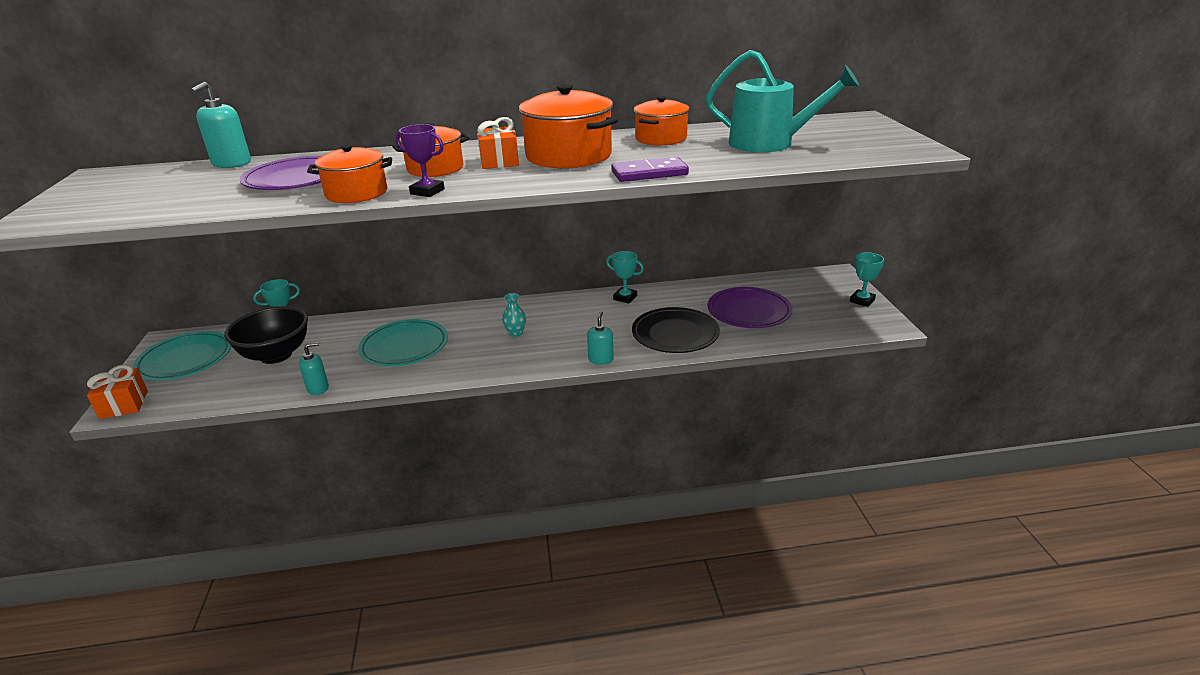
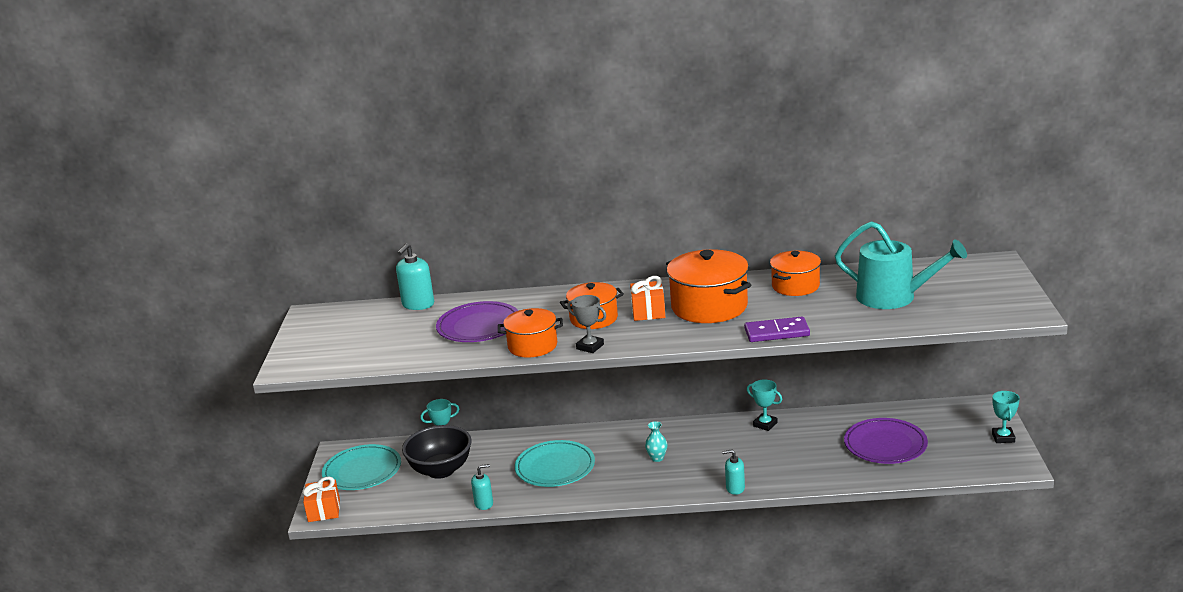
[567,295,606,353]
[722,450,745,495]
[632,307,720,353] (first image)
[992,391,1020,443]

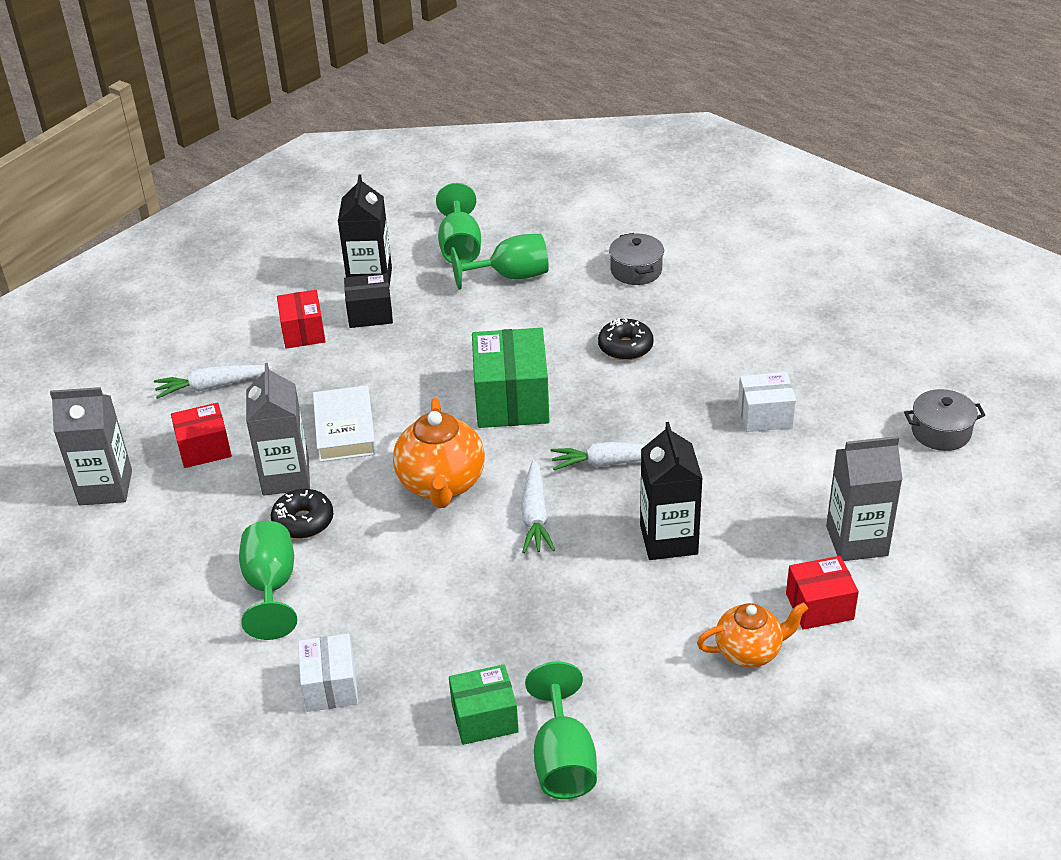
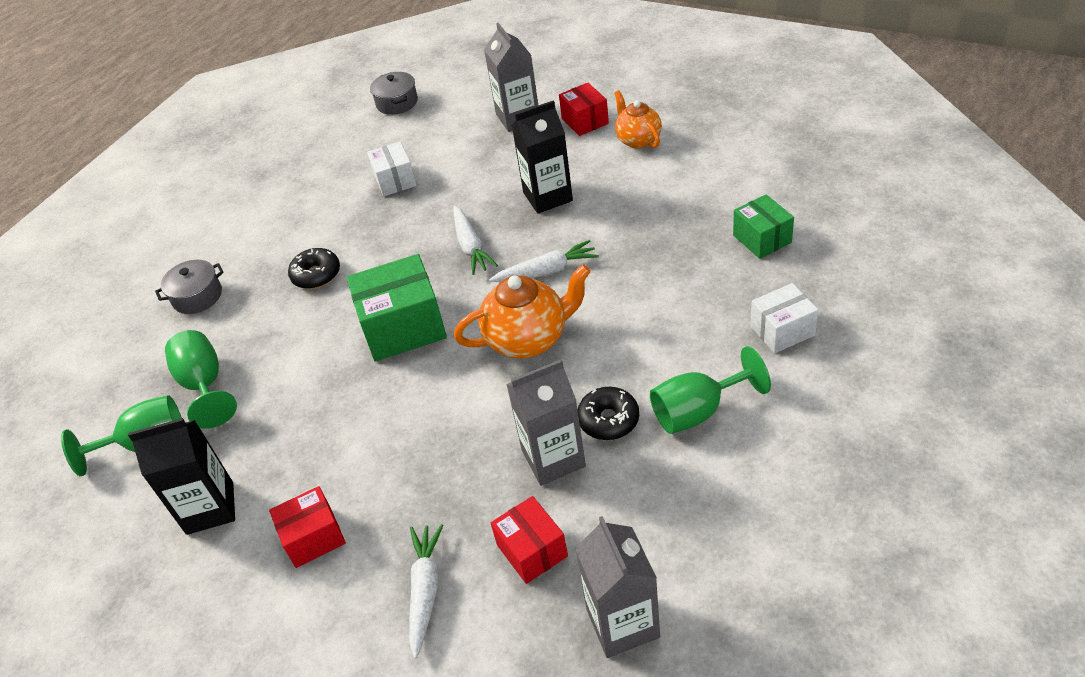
[409,524,443,659]
[313,385,376,462] (first image)
[344,273,393,328] (first image)
[525,661,597,799] (first image)

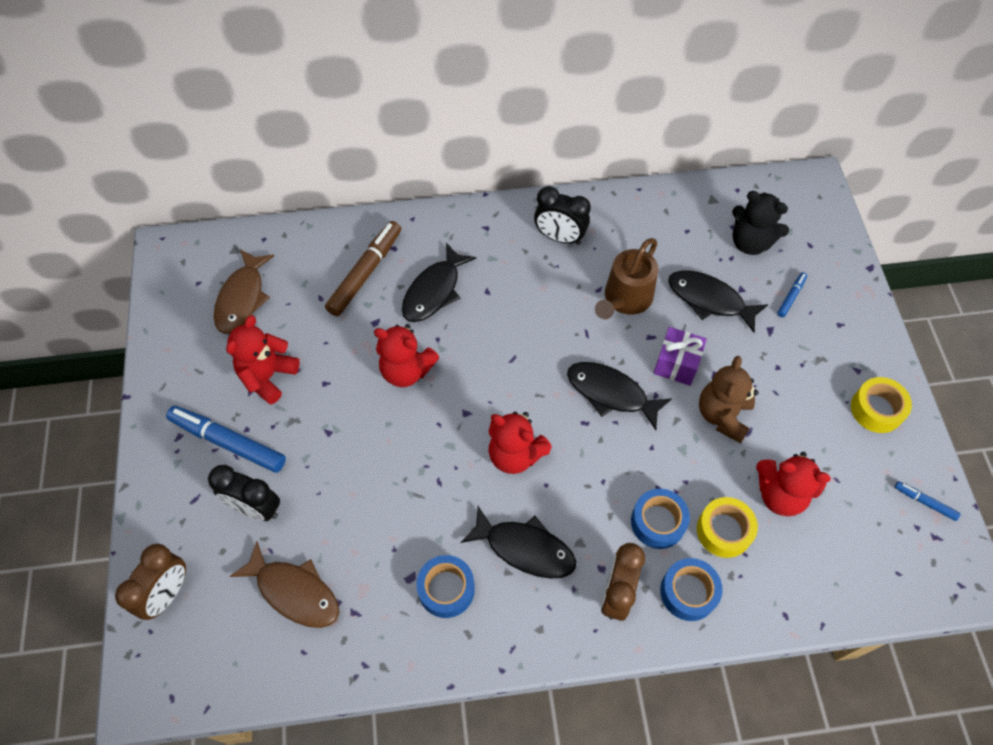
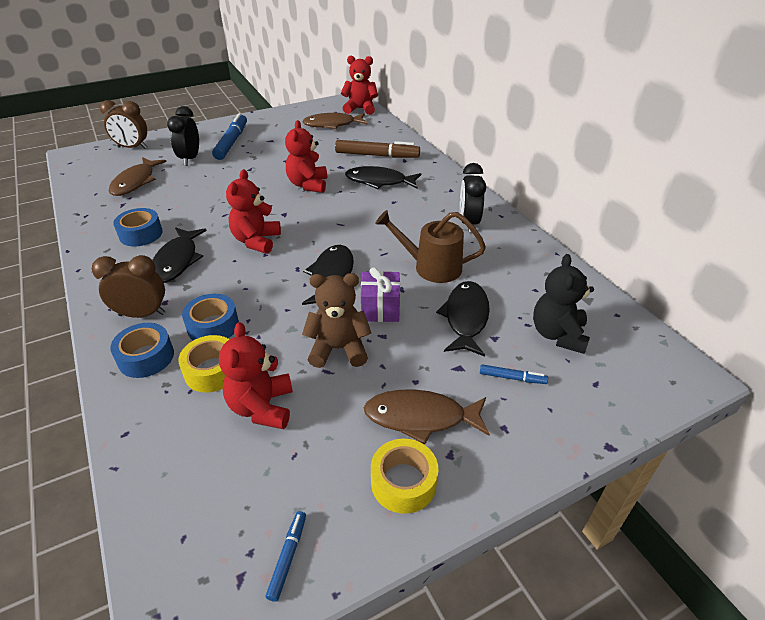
[341,56,378,115]
[364,390,490,444]

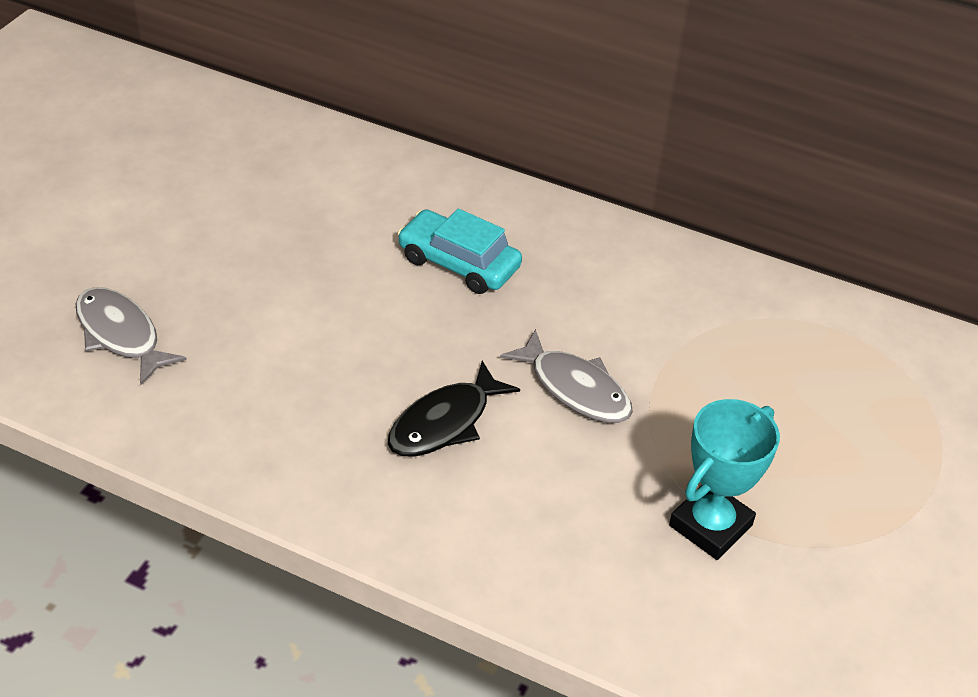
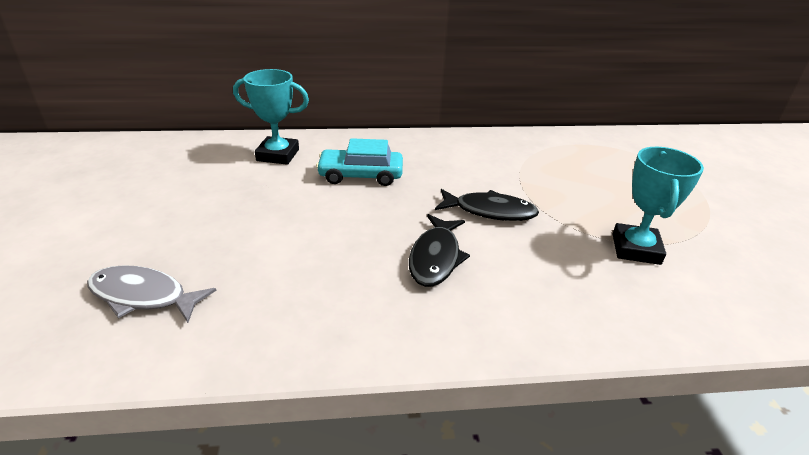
[435,189,539,221]
[233,69,309,165]

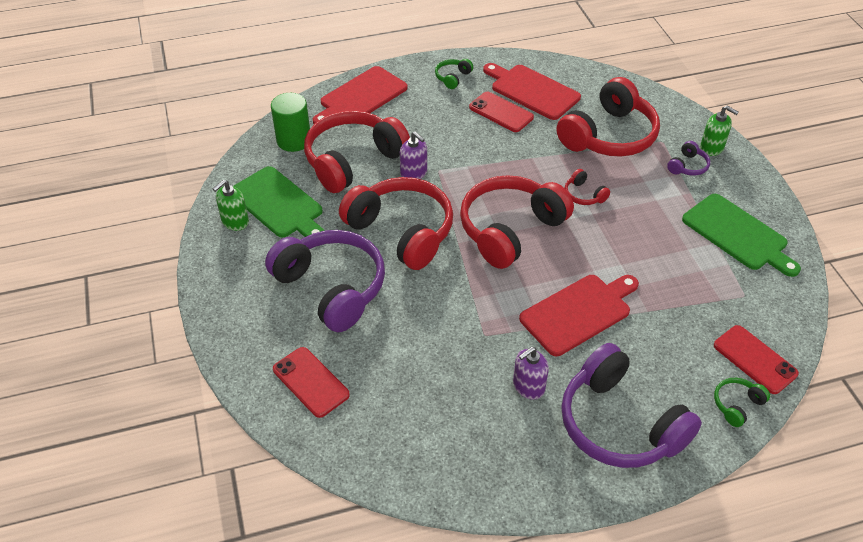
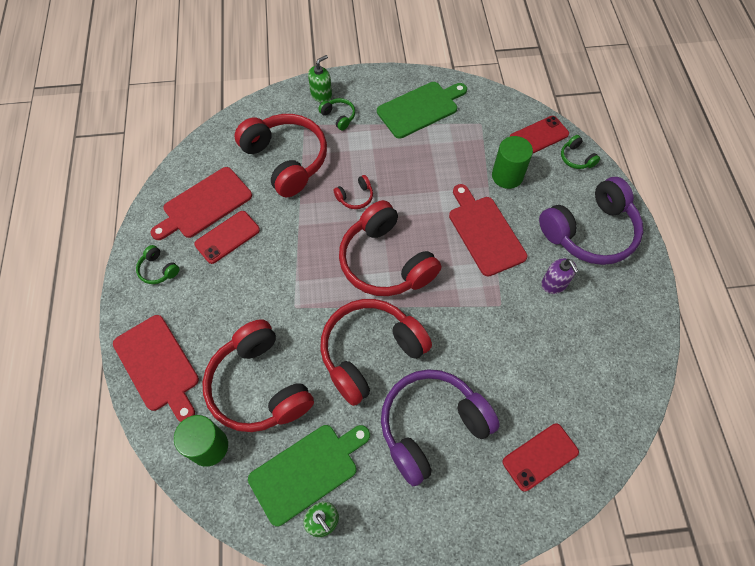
[400,131,427,179] (first image)
[318,98,355,130]
[492,136,533,189]

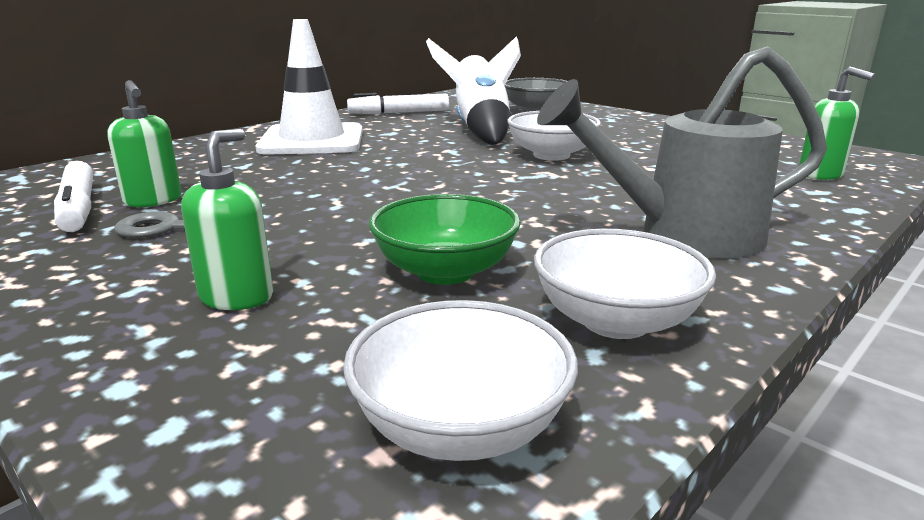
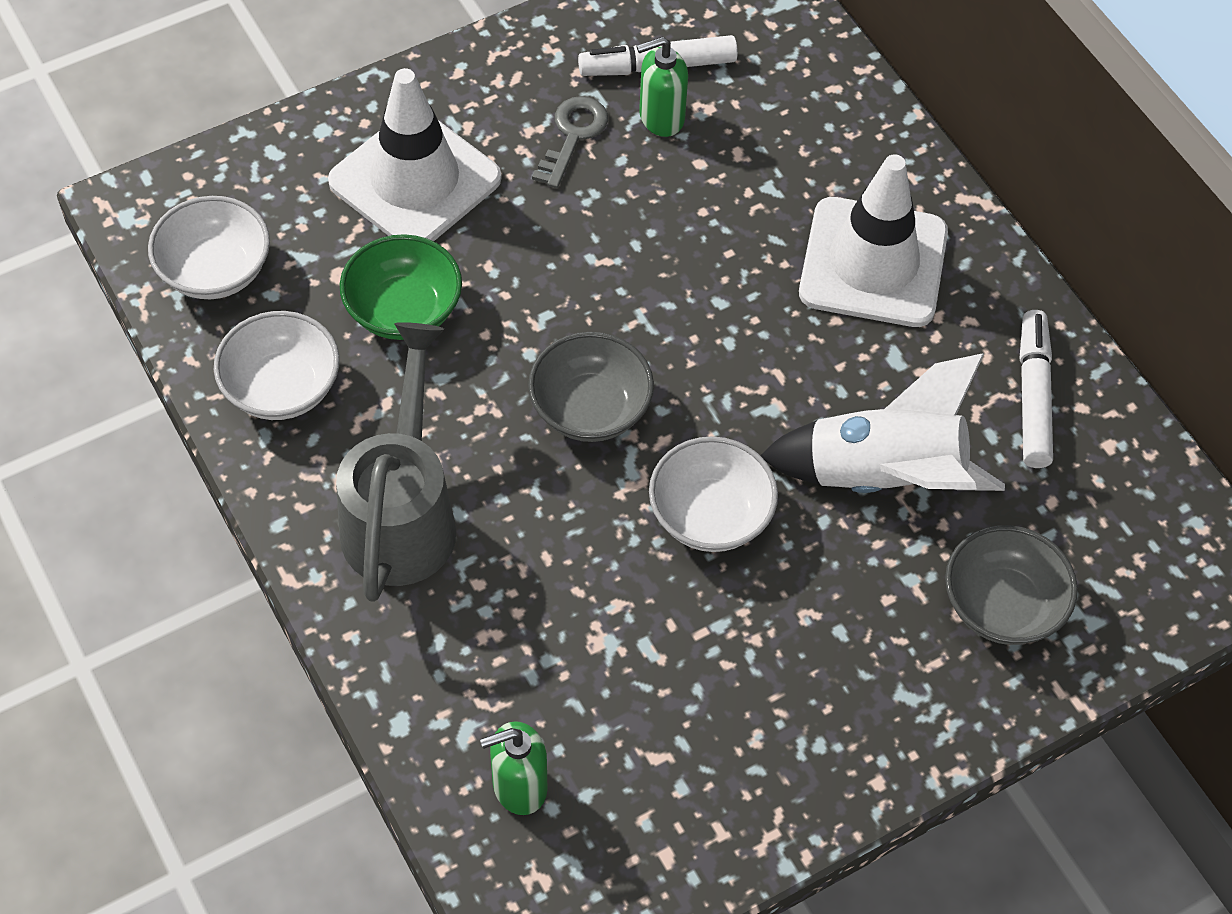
[328,68,502,241]
[528,332,654,442]

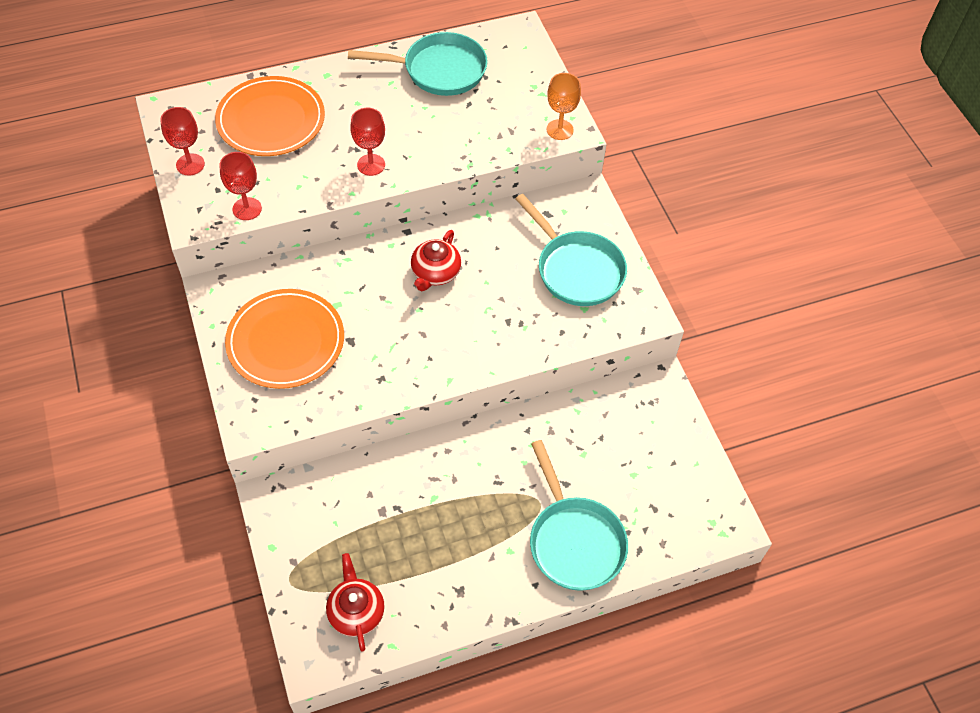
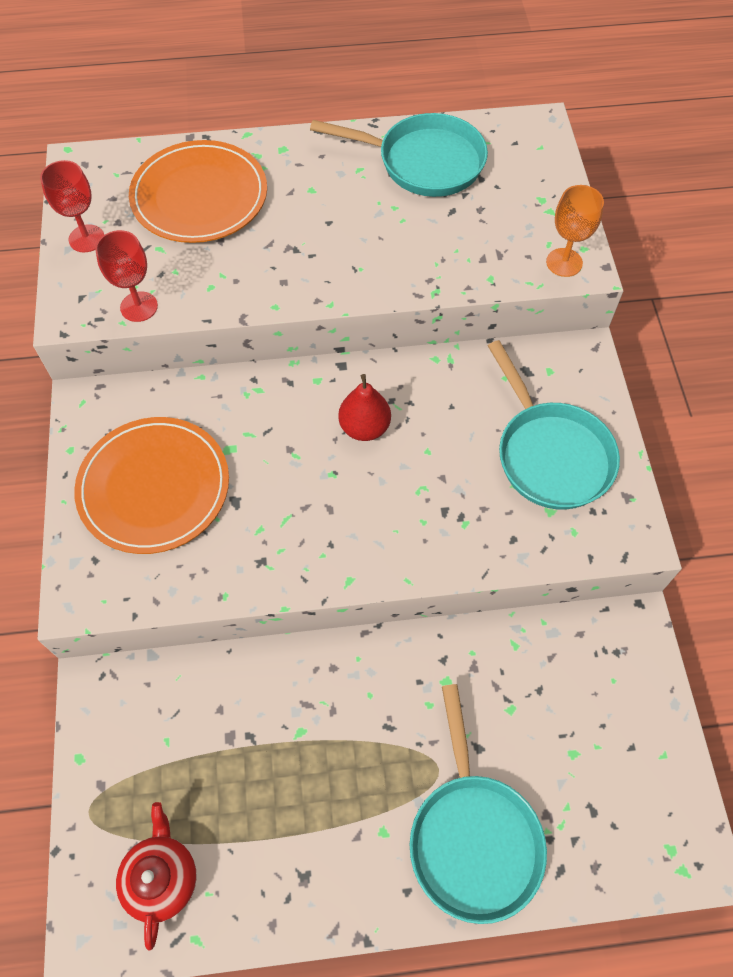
[350,108,385,176] (first image)
[338,374,391,441]

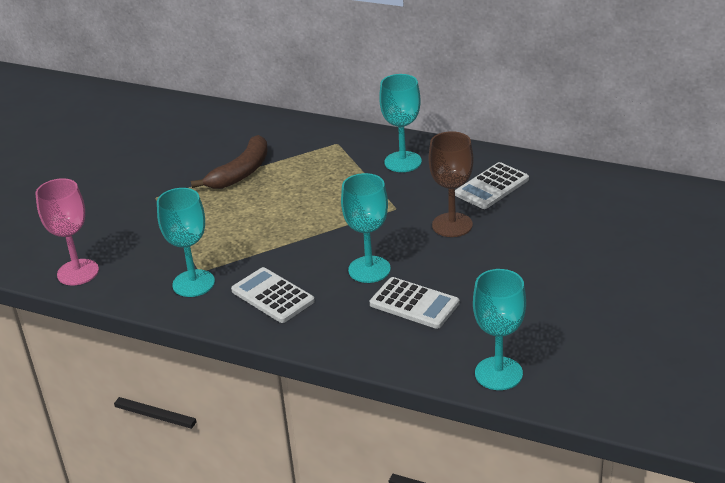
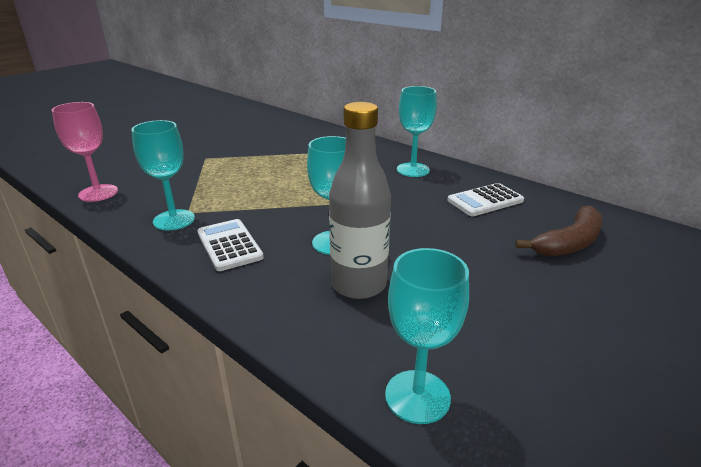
[515,206,602,257]
[329,102,391,299]
[429,131,473,237] (first image)

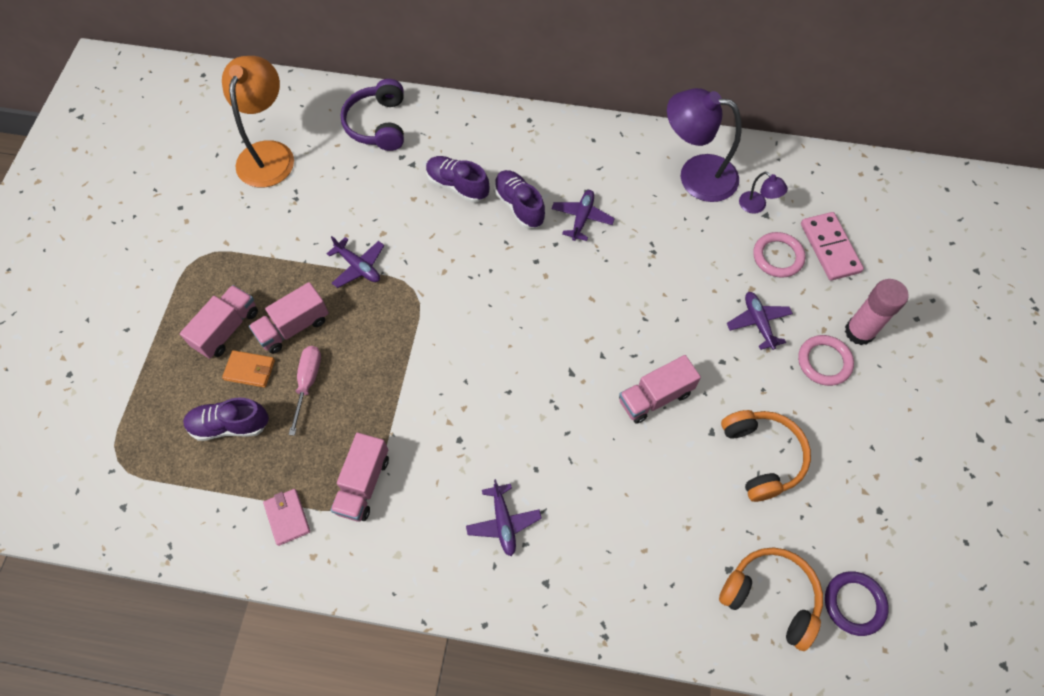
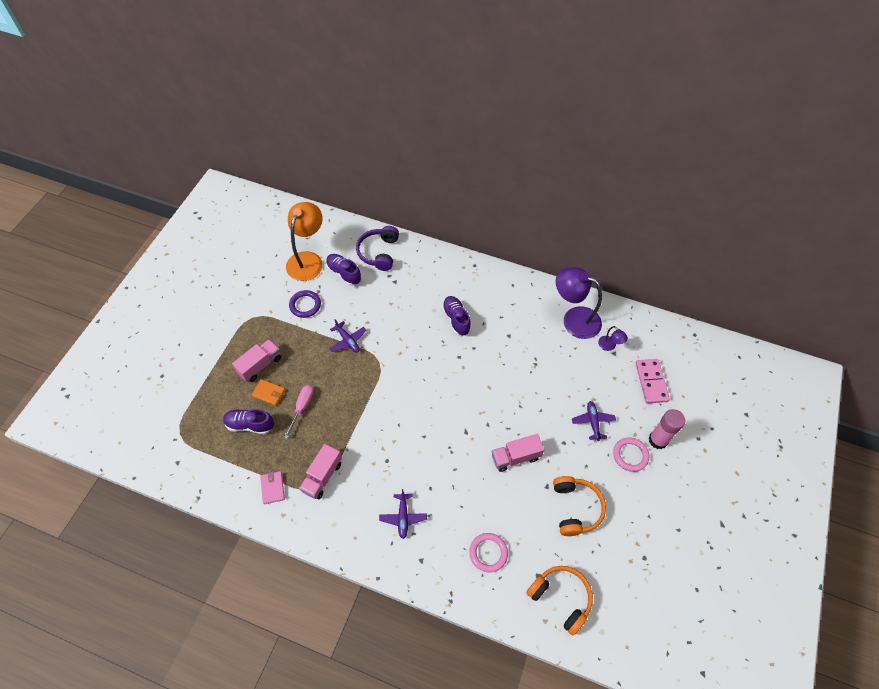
[249,282,329,354] (first image)
[326,254,361,286]
[551,190,615,241] (first image)
[469,533,508,572]
[289,290,321,318]

